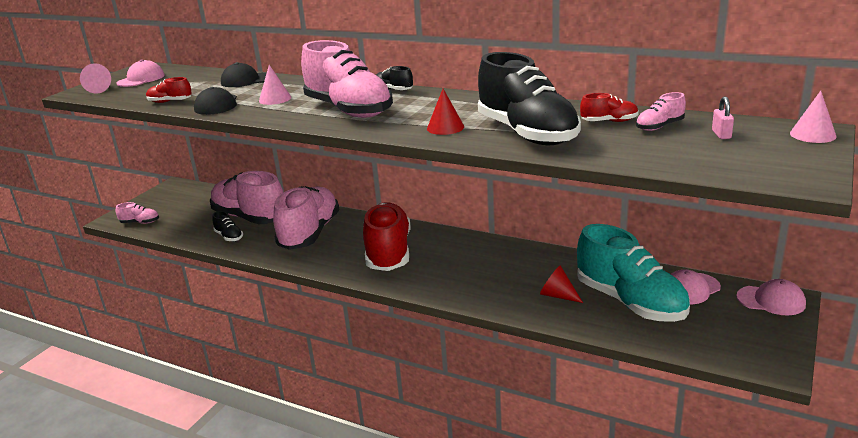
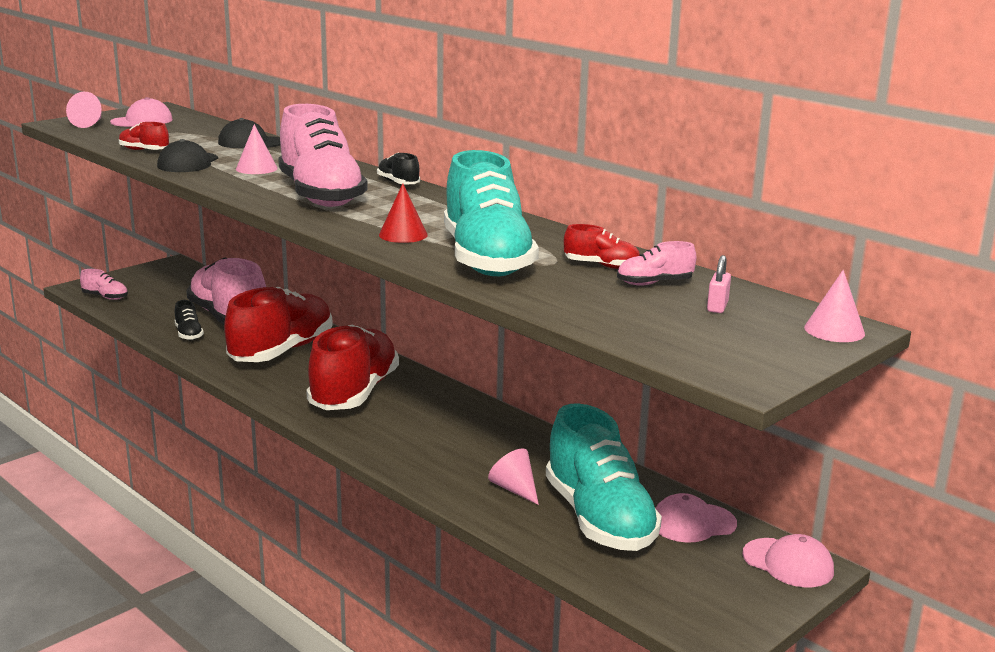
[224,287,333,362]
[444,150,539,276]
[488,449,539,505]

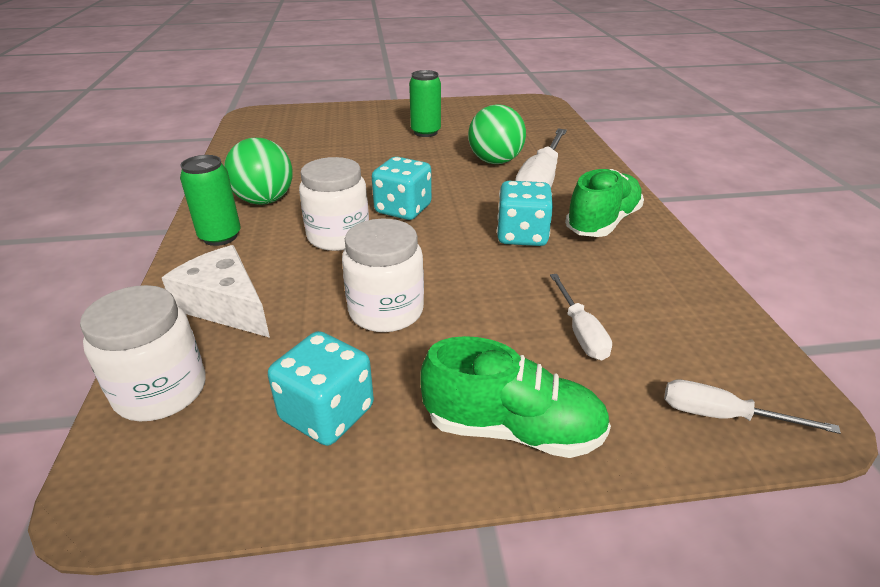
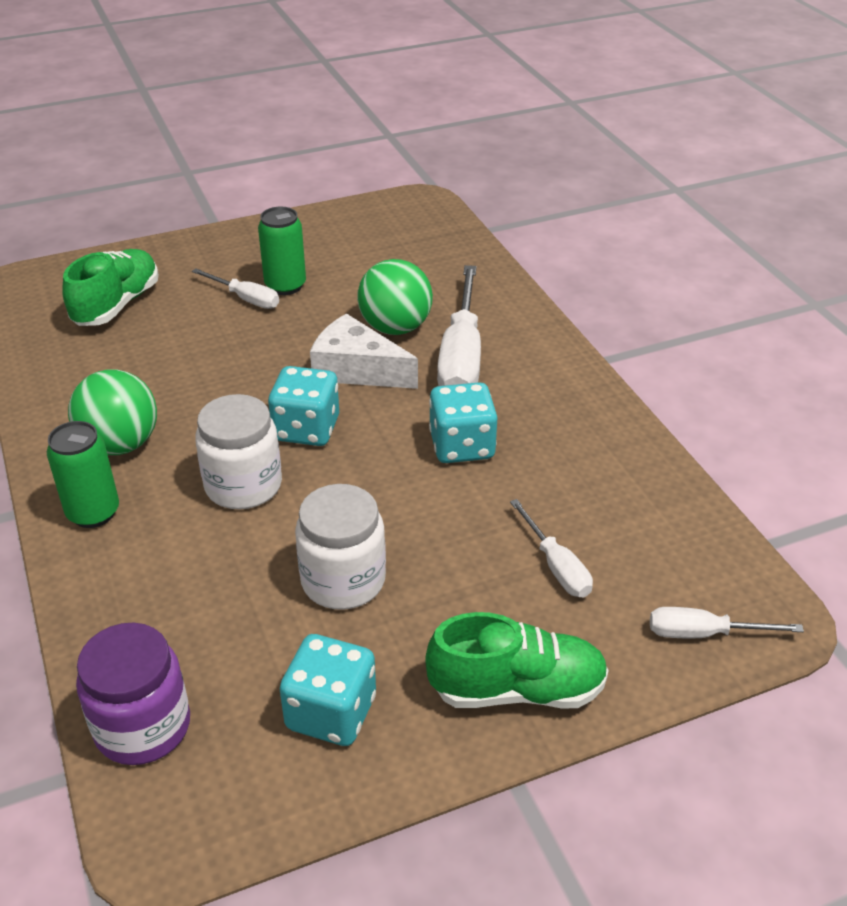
[76,623,190,765]
[310,313,418,389]
[62,249,159,326]
[192,268,279,309]

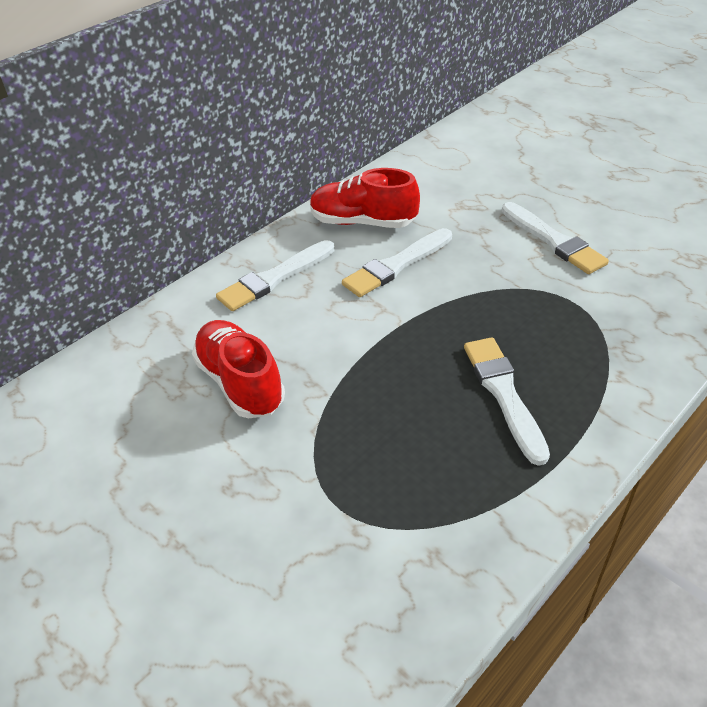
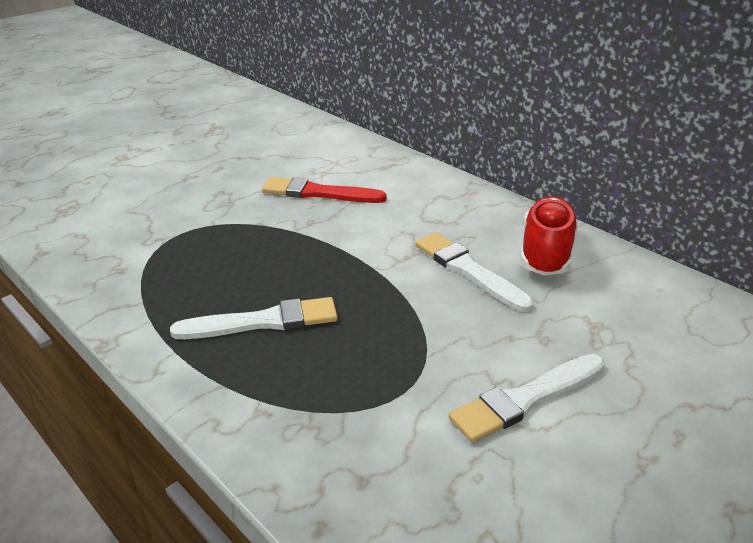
[262,177,387,203]
[216,240,335,311] (first image)

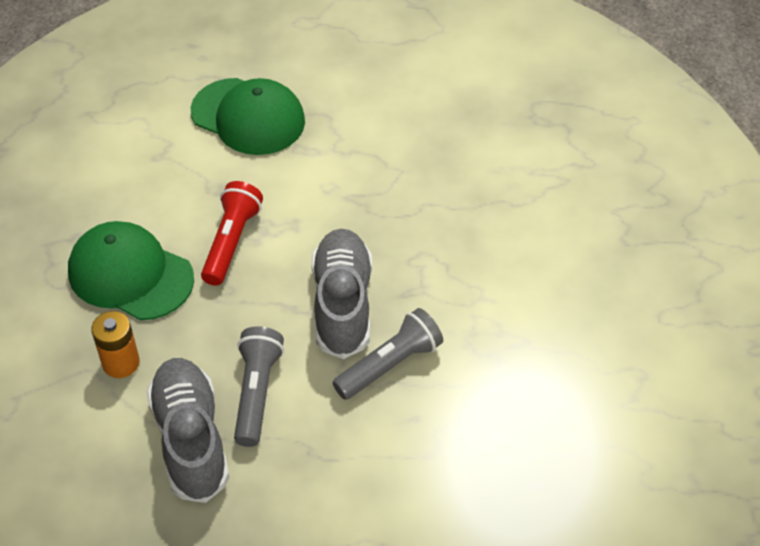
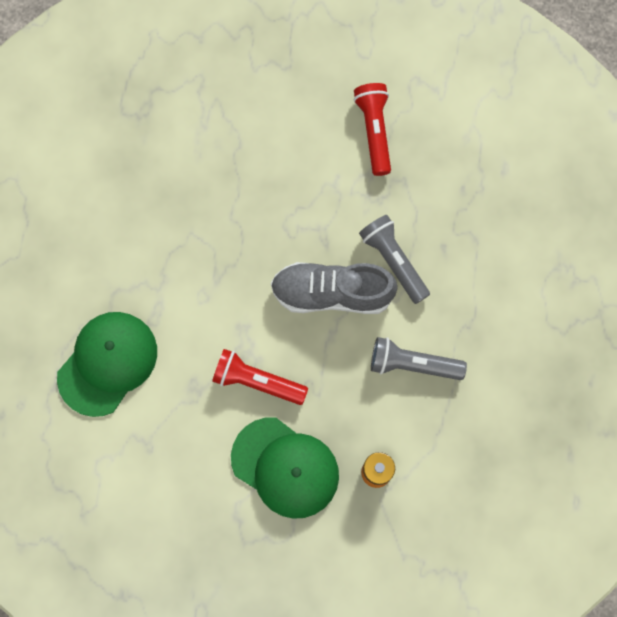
[231,417,339,519]
[147,358,229,503] (first image)
[354,83,391,176]

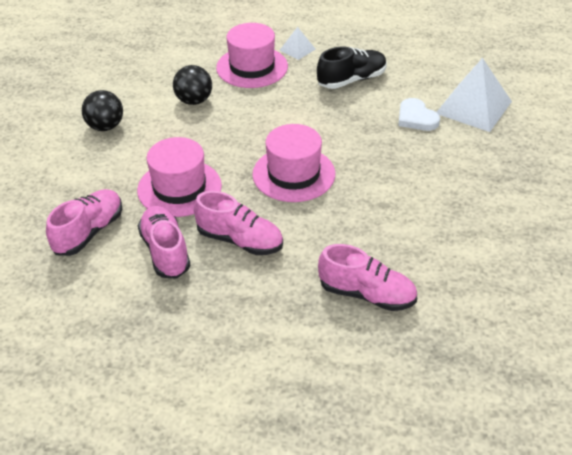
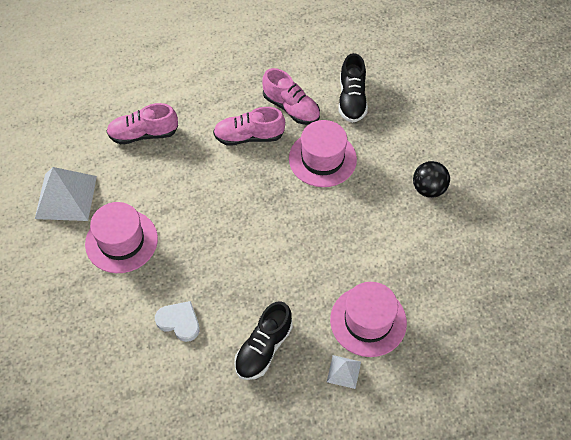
[339,53,368,123]
[173,65,212,105] (first image)
[85,202,158,273]
[35,167,97,221]

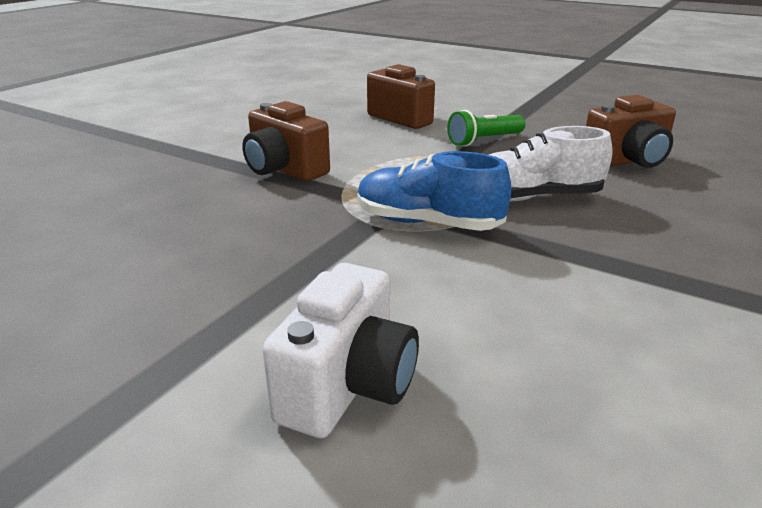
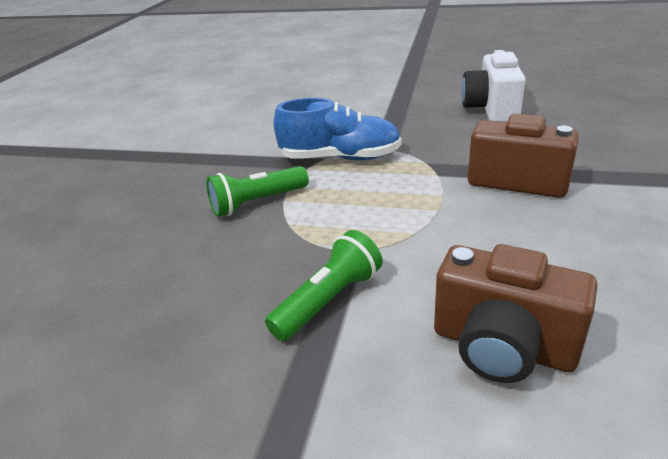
[461,50,526,122]
[206,166,309,217]
[586,95,676,168] (first image)

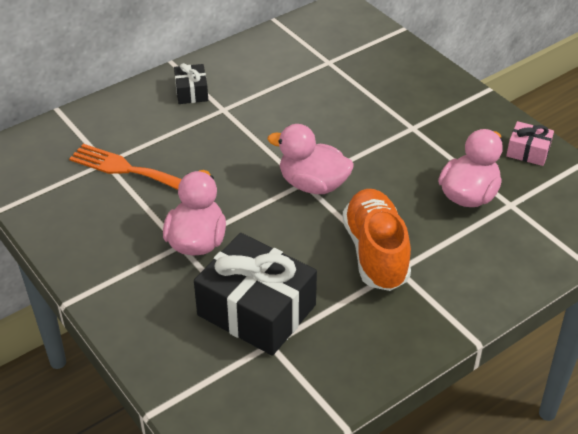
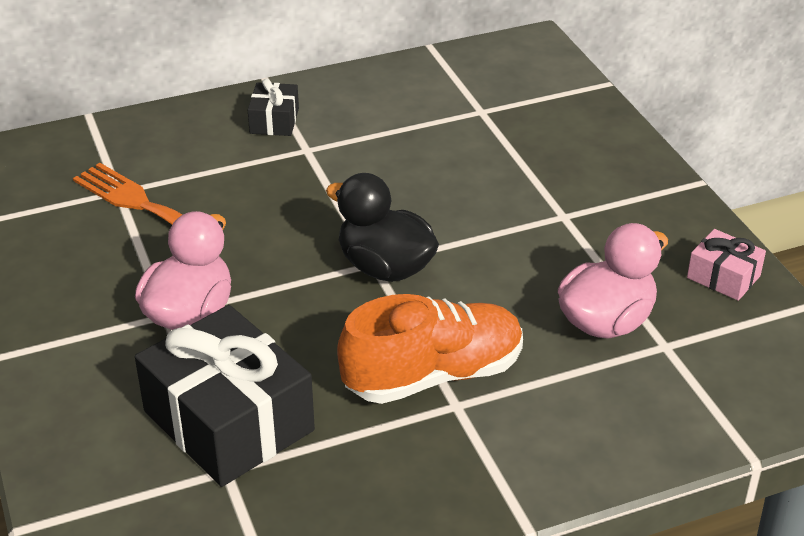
[326,173,439,282]
[337,294,523,404]

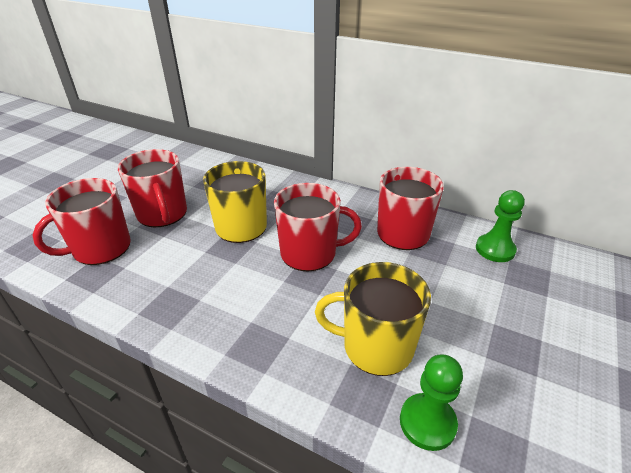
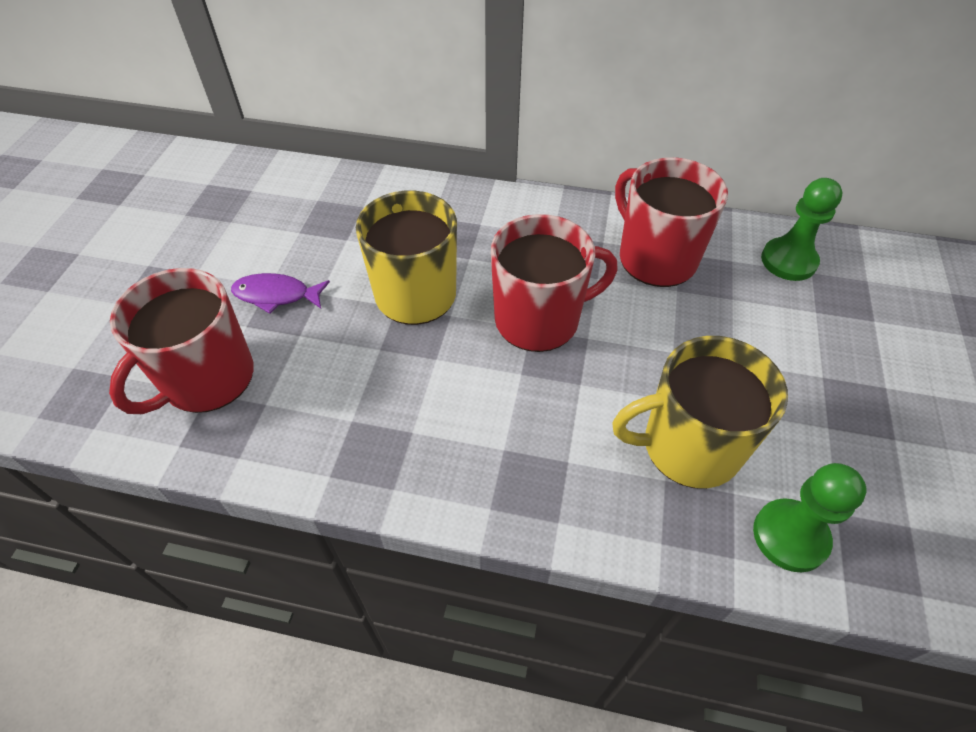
[231,273,330,314]

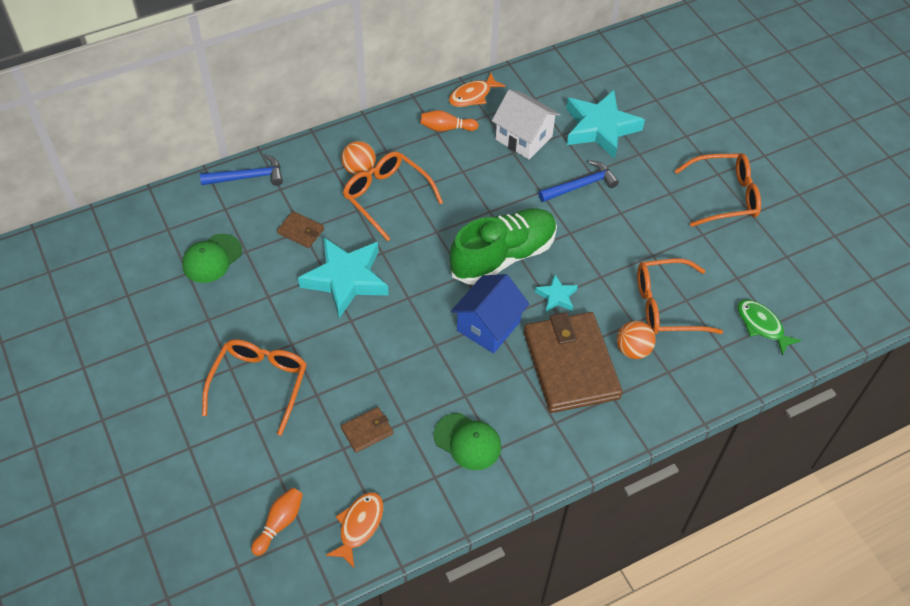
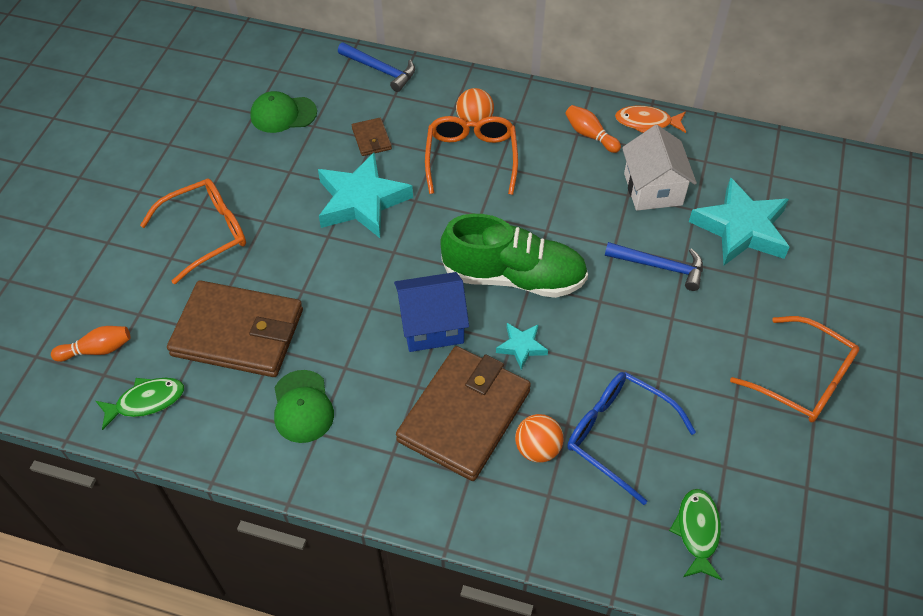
[96,378,184,430]
[167,280,303,377]
[567,372,696,505]

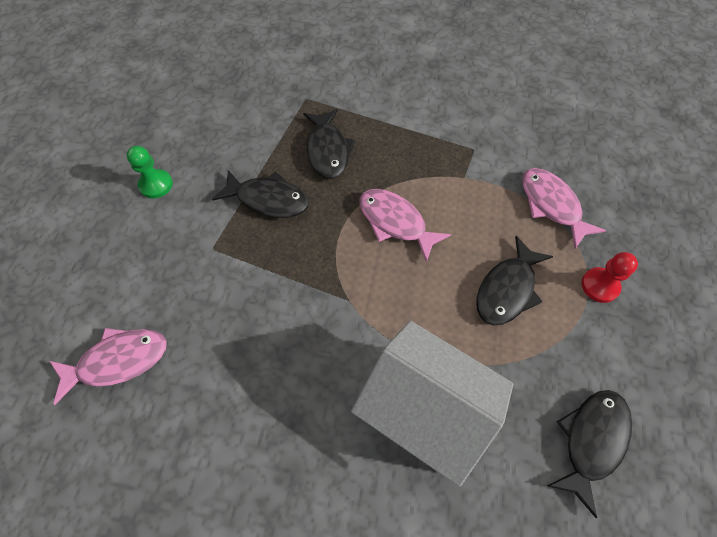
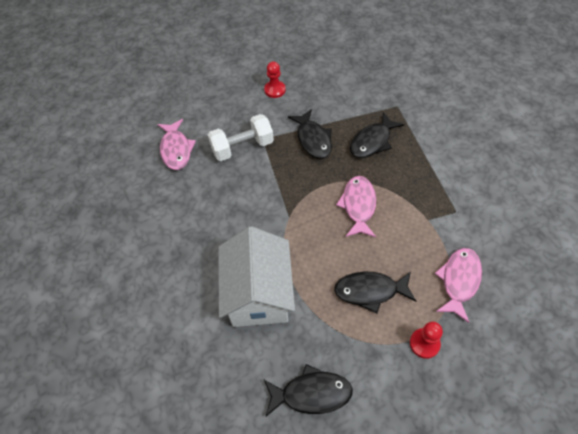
[157,119,196,170]
[264,61,286,98]
[208,114,274,161]

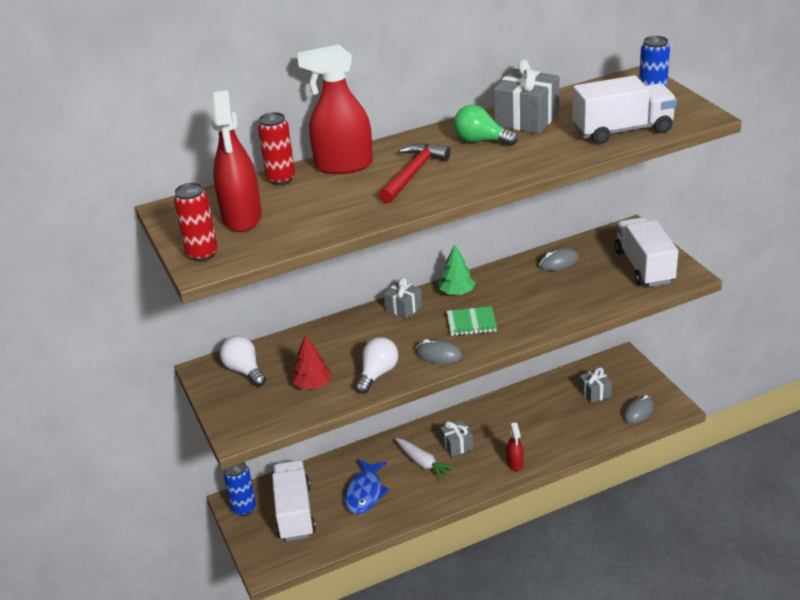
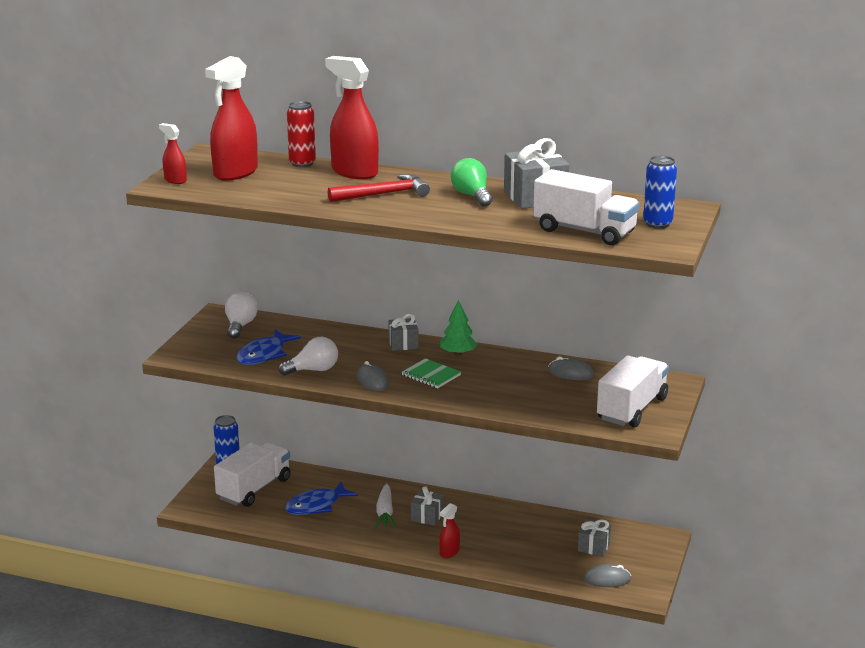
[159,123,187,184]
[236,329,301,365]

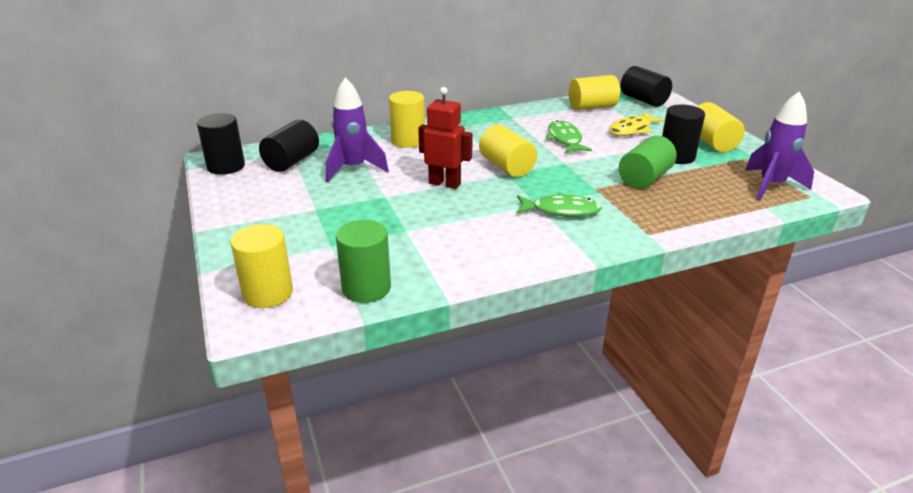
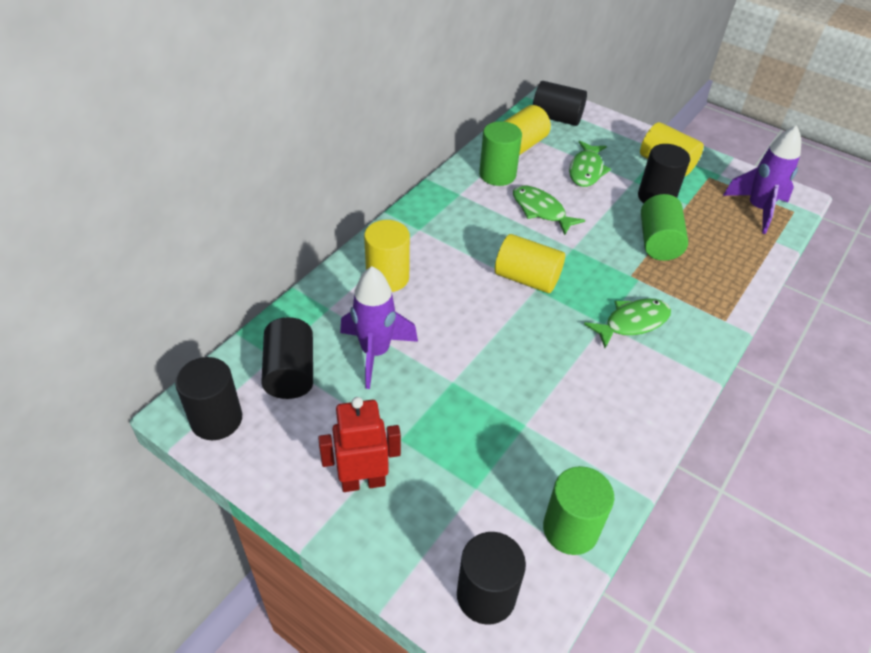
[457,532,526,625]
[318,397,401,492]
[569,141,611,187]
[479,121,522,186]

